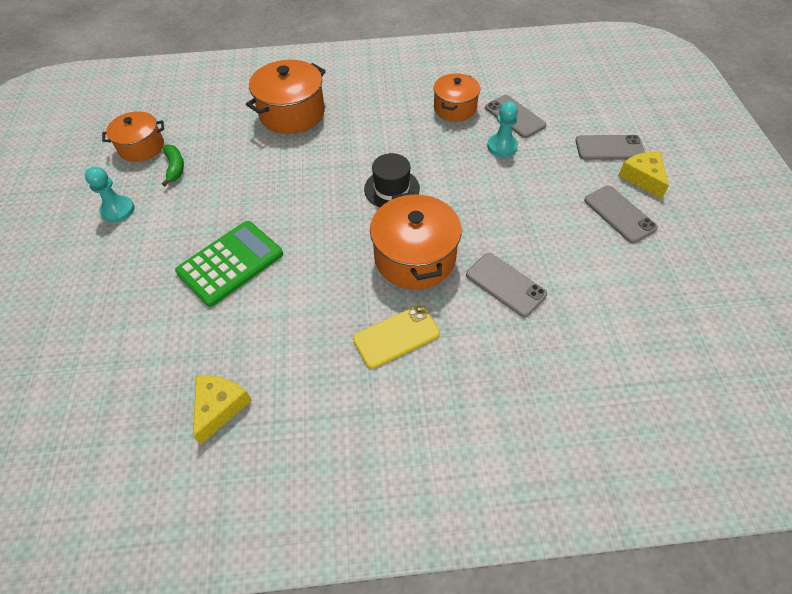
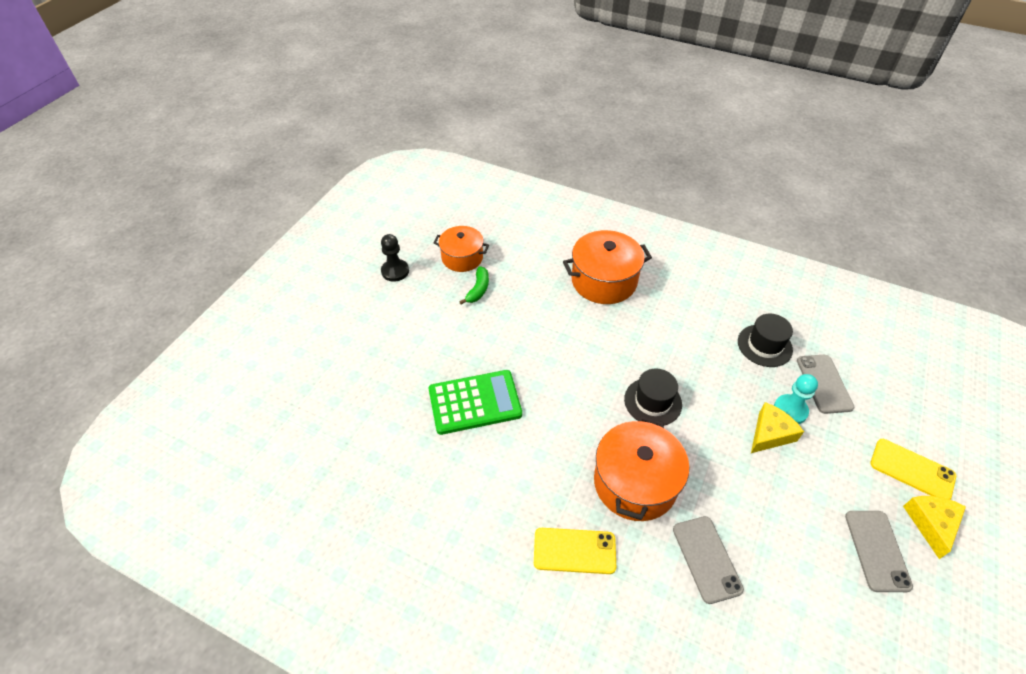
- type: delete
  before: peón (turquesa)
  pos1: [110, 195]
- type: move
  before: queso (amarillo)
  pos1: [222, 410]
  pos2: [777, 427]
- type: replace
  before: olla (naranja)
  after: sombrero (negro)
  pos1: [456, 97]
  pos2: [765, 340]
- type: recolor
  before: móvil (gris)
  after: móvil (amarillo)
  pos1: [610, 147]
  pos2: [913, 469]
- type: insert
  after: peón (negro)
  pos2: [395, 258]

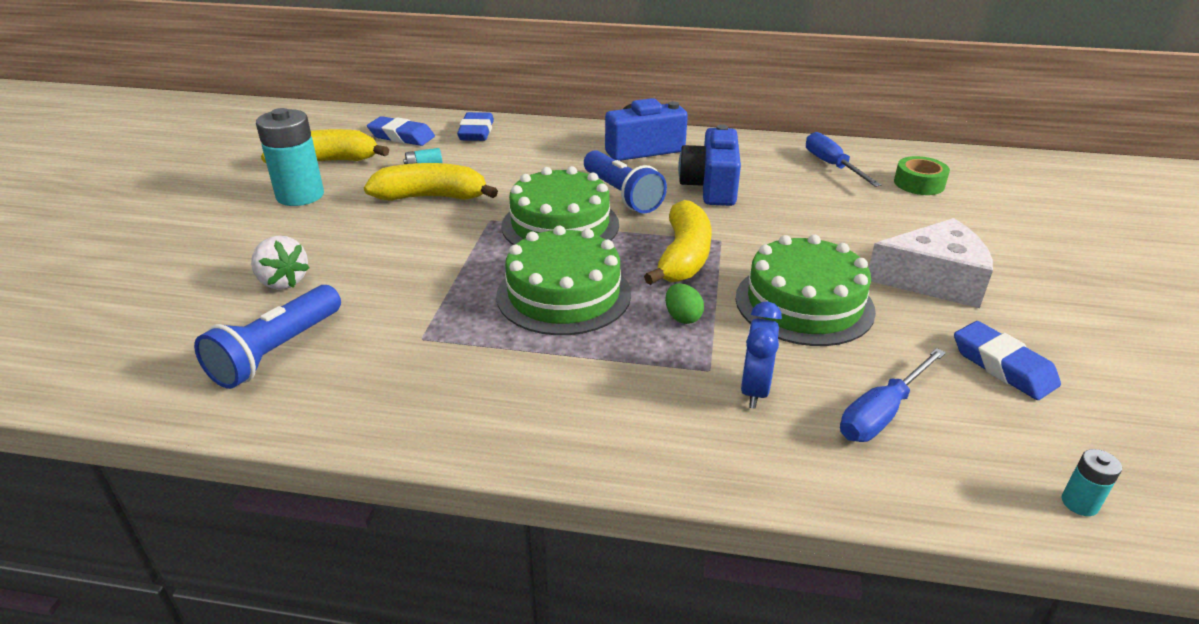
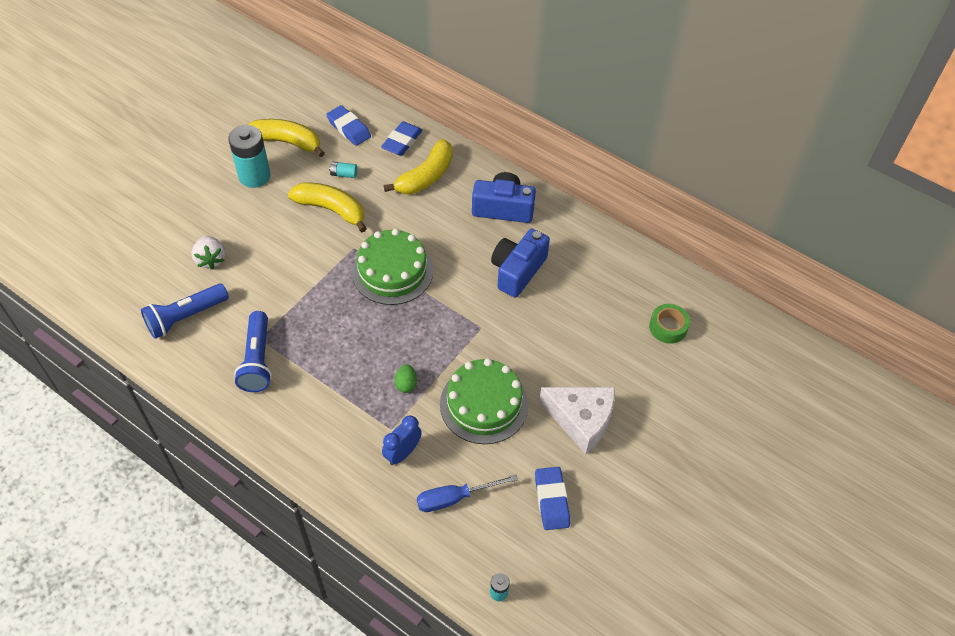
- type: delete
  before: tarta (verde)
  pos1: [563, 280]
- type: move
  before: lámpara de mano (azul)
  pos1: [625, 181]
  pos2: [253, 351]
- type: move
  before: plátano (amarillo)
  pos1: [678, 242]
  pos2: [418, 166]
- type: delete
  before: destornillador (azul)
  pos1: [843, 159]

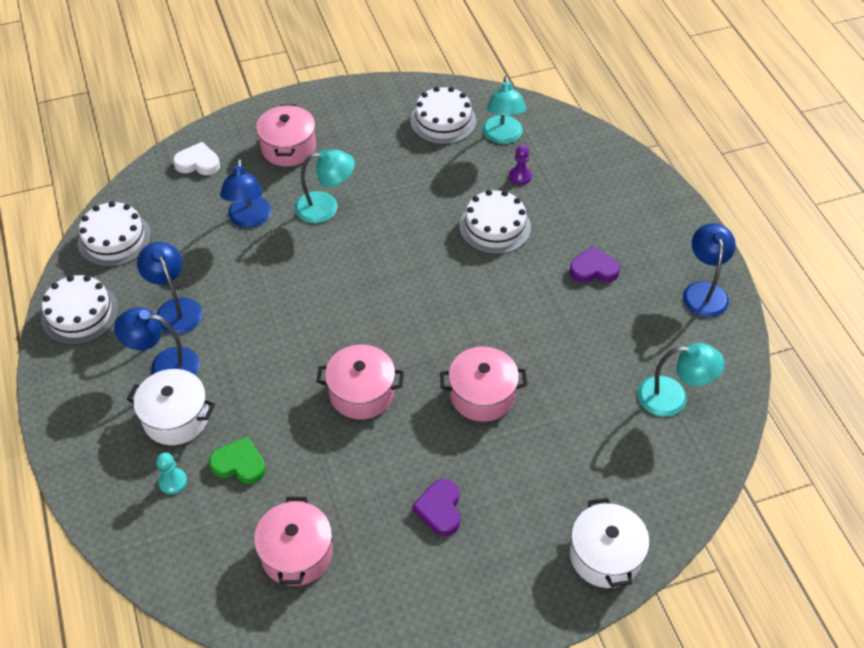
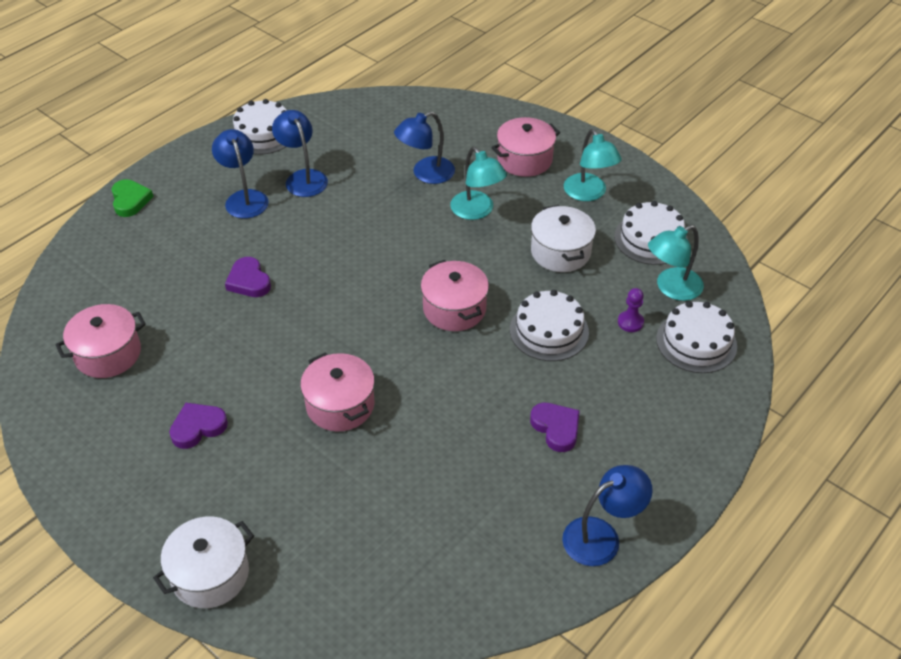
- type: move
  before: tarta (blanco)
  pos1: [114, 234]
  pos2: [696, 337]
- type: move
  before: olla (blanco)
  pos1: [171, 407]
  pos2: [563, 238]
- type: rotate
  before: lámpara (azul)
  pos1: [169, 288]
  pos2: [300, 153]
  turn: -60
- type: delete
  before: peón (turquesa)
  pos1: [171, 473]
- type: delete
  before: corazón (blanco)
  pos1: [196, 158]
- type: move
  before: corazón (verde)
  pos1: [237, 460]
  pos2: [132, 198]
- type: move
  before: olla (rosa)
  pos1: [360, 382]
  pos2: [455, 295]
- type: move
  before: lámpara (turquesa)
  pos1: [680, 380]
  pos2: [593, 165]
- type: insert
  after: corazón (morado)
  pos2: [248, 277]

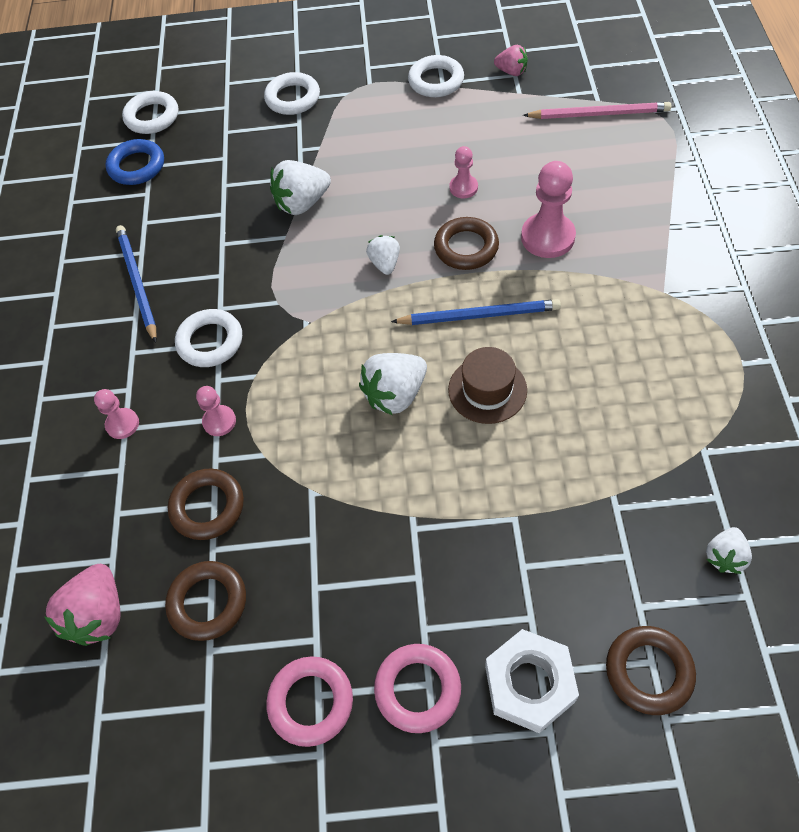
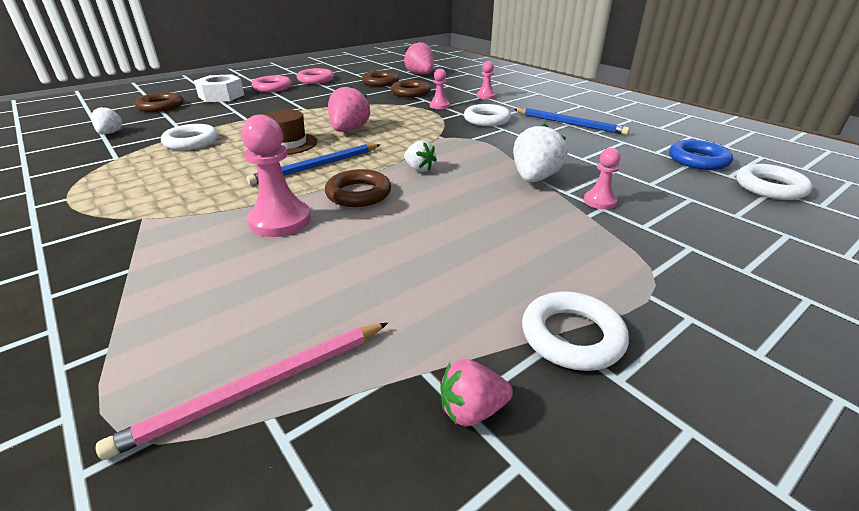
- type: move
  before: anillo (blanco)
  pos1: [292, 93]
  pos2: [189, 137]
- type: recolor
  before: fresa (blanco)
  after: fresa (rosa)
  pos1: [393, 384]
  pos2: [349, 108]
- type: move
  before: peón (rosa)
  pos1: [463, 172]
  pos2: [602, 178]

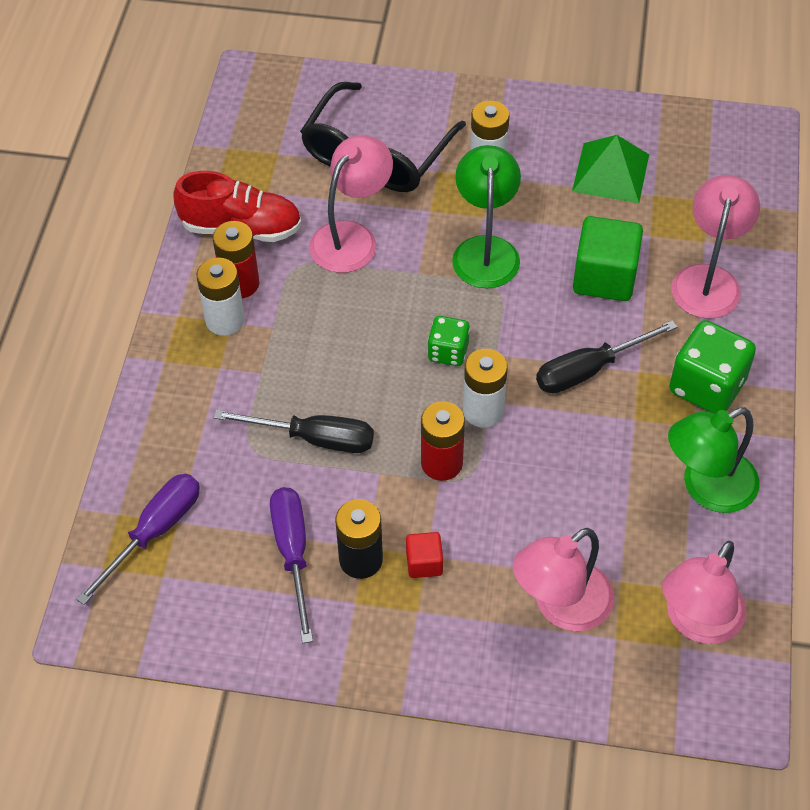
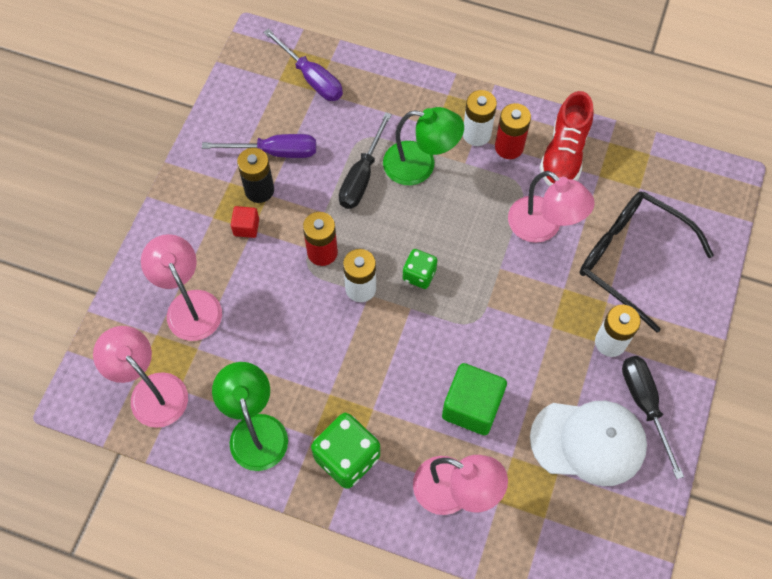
- type: move
  before: lámpara (verde)
  pos1: [486, 216]
  pos2: [423, 146]
- type: move
  before: destornillador (negro)
  pos1: [606, 356]
  pos2: [653, 417]
- type: replace
  before: pirámide (verde)
  after: gorra (blanco)
  pos1: [610, 169]
  pos2: [588, 443]

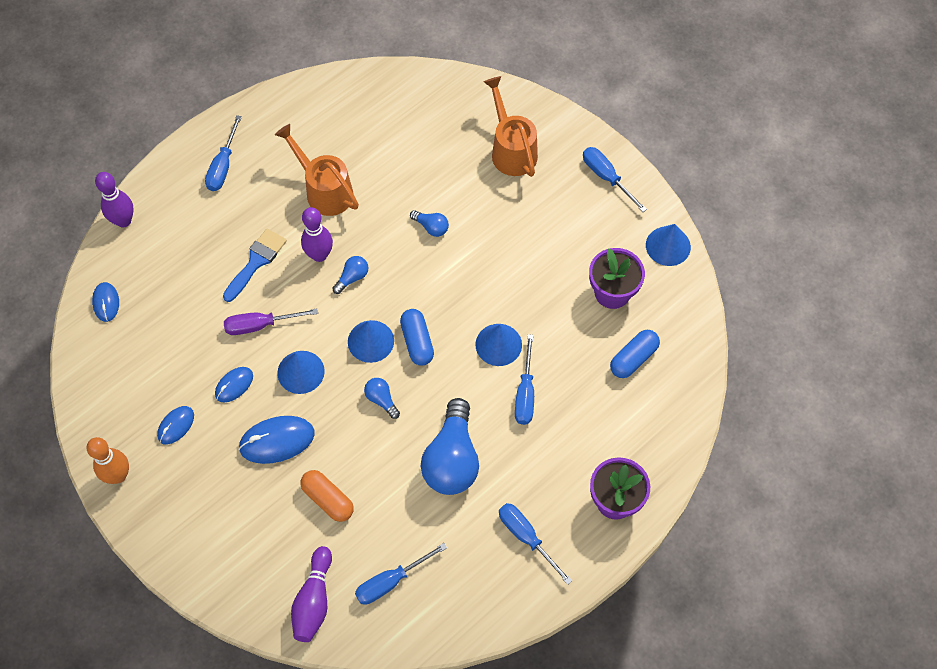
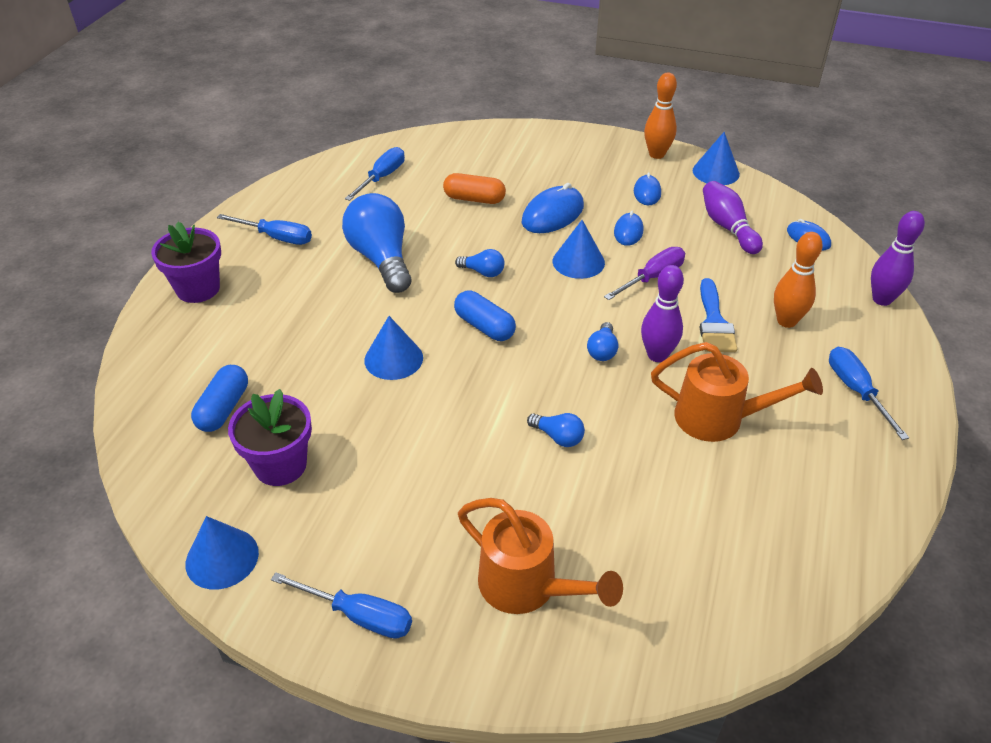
- type: move
  before: bolo (morado)
  pos1: [311, 594]
  pos2: [733, 217]
- type: move
  before: cono (azul)
  pos1: [371, 341]
  pos2: [716, 158]
- type: rotate
  before: bombilla (azul)
  pos1: [429, 223]
  pos2: [556, 430]
  turn: -150
- type: delete
  before: destornillador (azul)
  pos1: [524, 379]
- type: insert
  after: bolo (naranja)
  pos2: [798, 280]

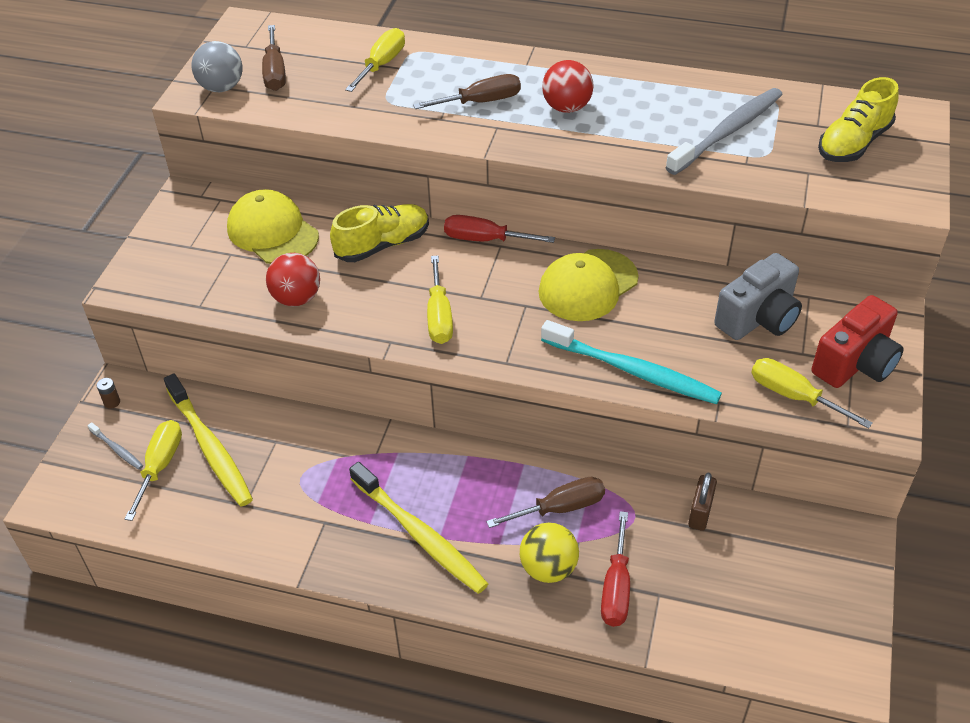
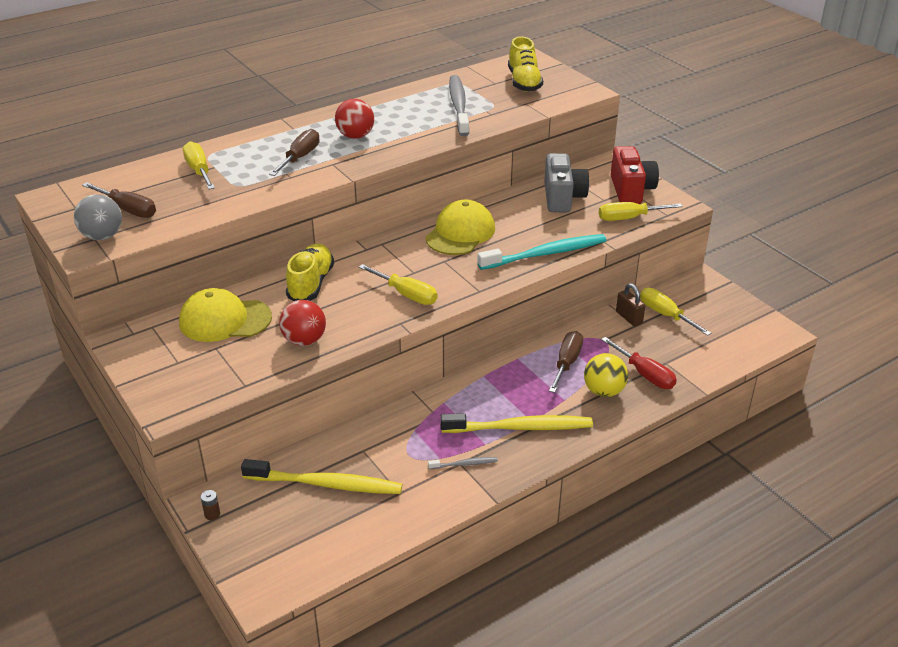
- type: move
  before: cepillo de dientes (gris)
  pos1: [115, 446]
  pos2: [463, 463]
- type: move
  before: destornillador (amarillo)
  pos1: [153, 470]
  pos2: [676, 312]
- type: delete
  before: destornillador (rojo)
  pos1: [499, 229]
- type: rotate
  before: gorra (amarillo)
  pos1: [588, 285]
  pos2: [460, 227]
  turn: -150

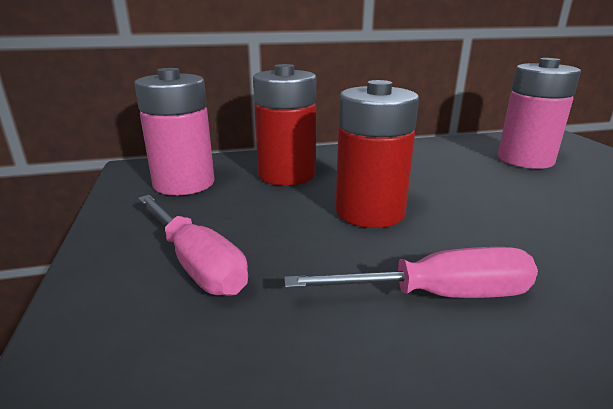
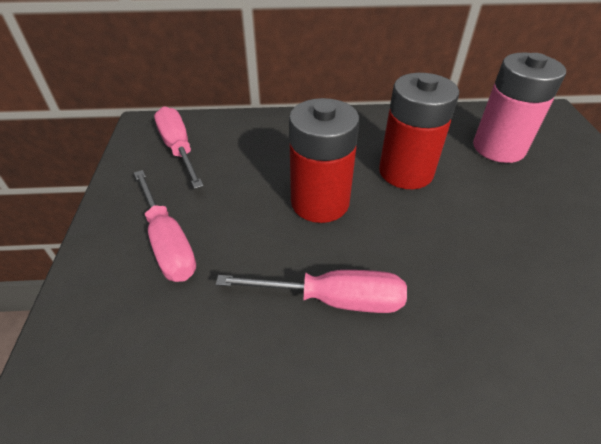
- type: replace
  before: pila (rosa)
  after: destornillador (rosa)
  pos1: [174, 131]
  pos2: [179, 147]
- type: move
  before: pila (rojo)
  pos1: [284, 125]
  pos2: [419, 131]

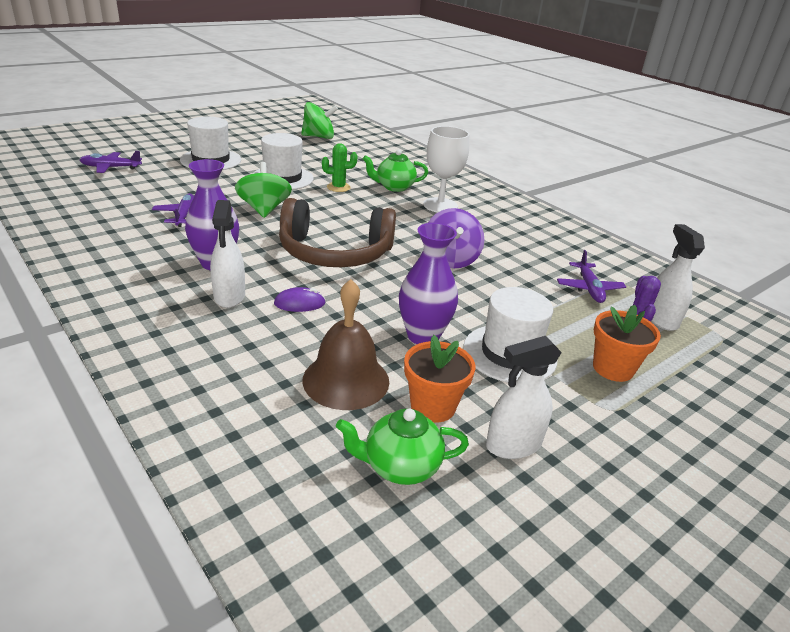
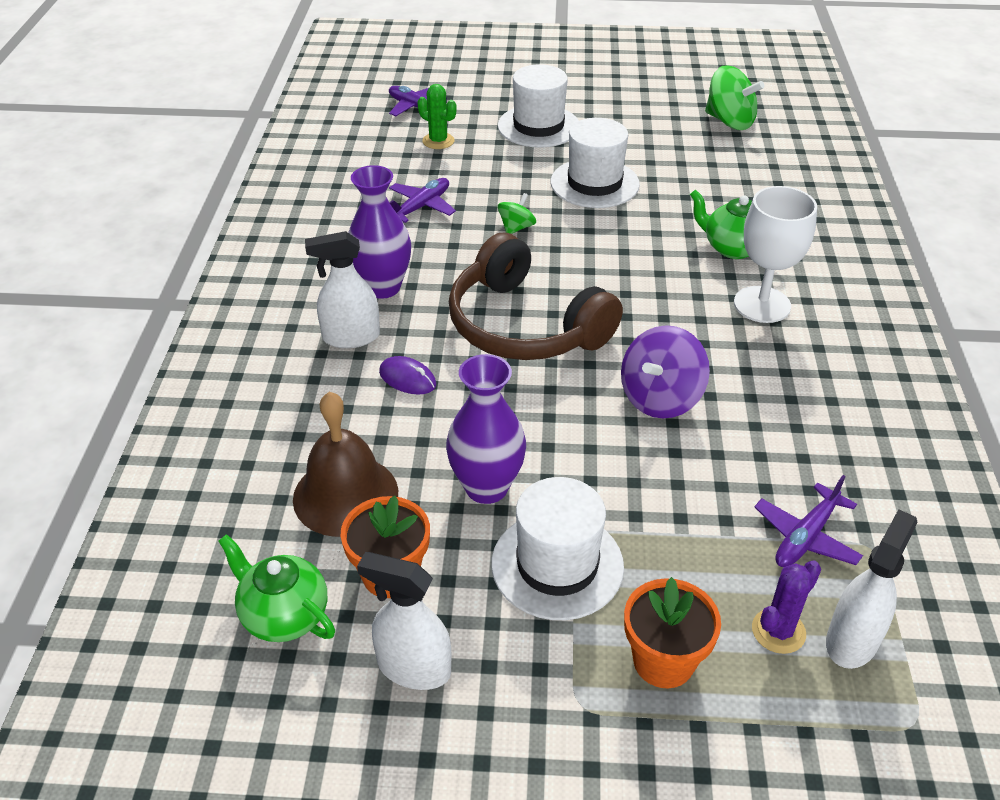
- type: rotate
  before: pulverizador (blanco)
  pos1: [227, 254]
  pos2: [342, 289]
  turn: 45
- type: resize
  before: peonza (verde)
  pos1: [263, 190]
  pos2: [517, 213]
  scale: 0.56
- type: move
  before: cactus (verde)
  pos1: [339, 167]
  pos2: [437, 116]

